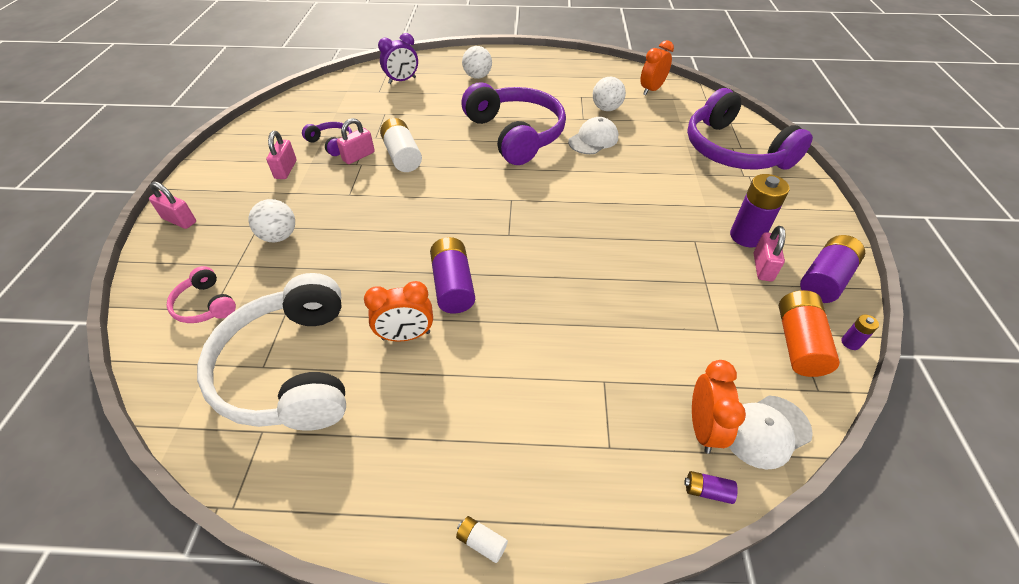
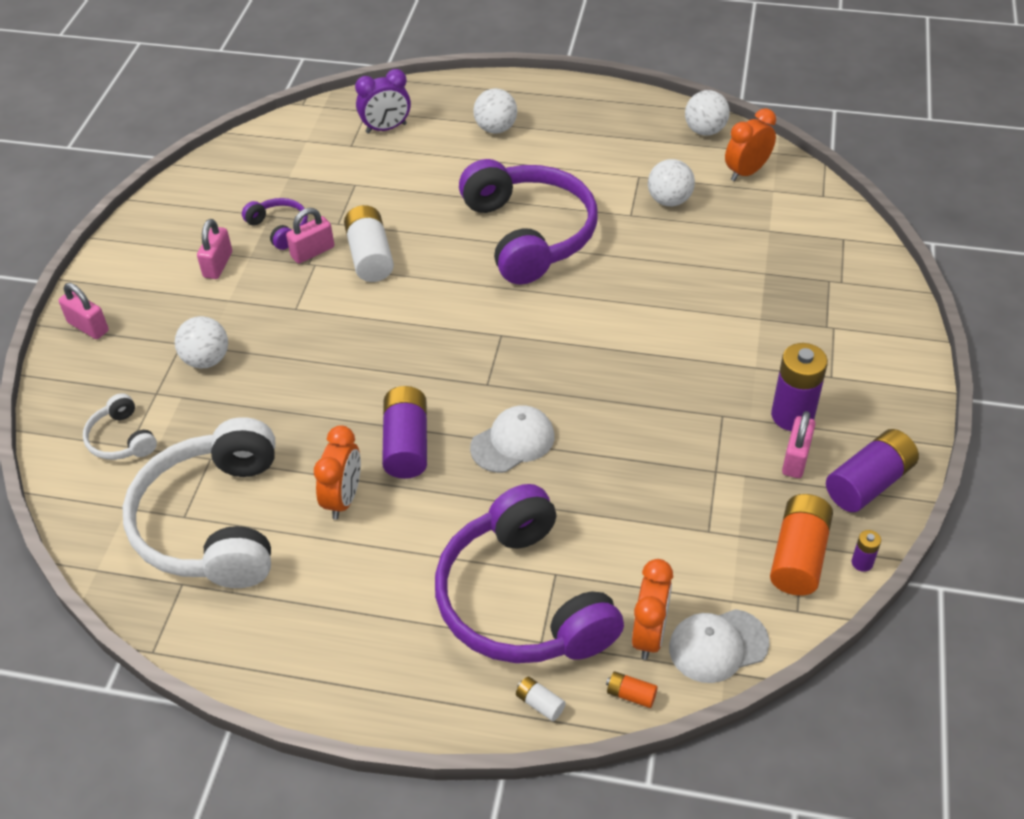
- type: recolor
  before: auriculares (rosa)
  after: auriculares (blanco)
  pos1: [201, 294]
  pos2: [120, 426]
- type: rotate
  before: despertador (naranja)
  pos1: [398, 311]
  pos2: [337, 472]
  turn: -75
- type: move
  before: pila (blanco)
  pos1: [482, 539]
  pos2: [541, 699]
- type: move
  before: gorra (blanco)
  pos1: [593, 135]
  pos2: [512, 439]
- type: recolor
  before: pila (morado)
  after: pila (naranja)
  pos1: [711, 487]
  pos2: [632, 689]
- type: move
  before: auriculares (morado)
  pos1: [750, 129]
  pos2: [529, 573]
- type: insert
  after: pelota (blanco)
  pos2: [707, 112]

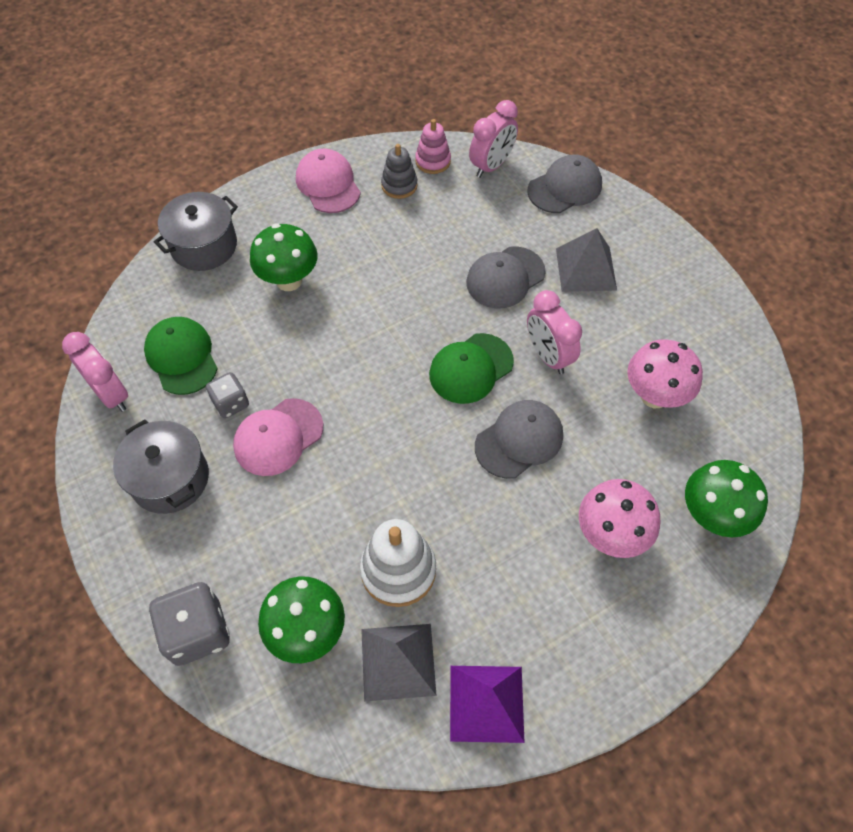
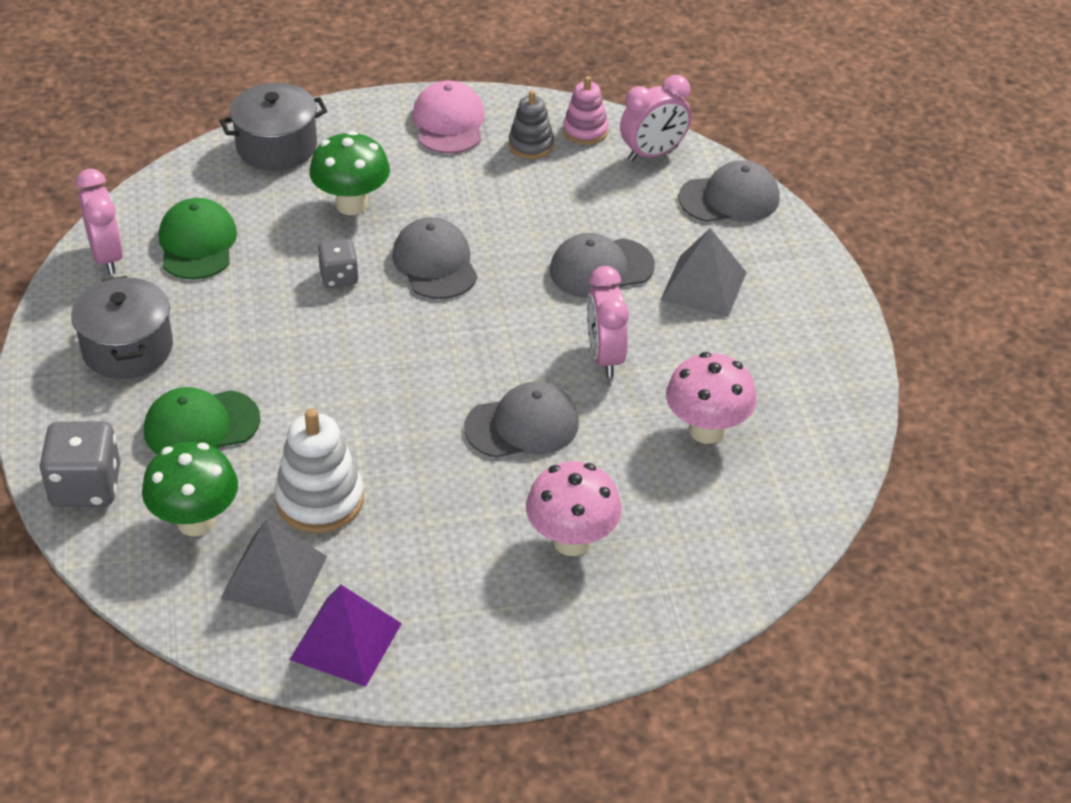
- type: move
  before: dado (gris)
  pos1: [227, 395]
  pos2: [338, 263]
- type: delete
  before: gorra (rosa)
  pos1: [278, 437]
- type: move
  before: gorra (verde)
  pos1: [471, 368]
  pos2: [202, 420]
- type: delete
  before: seta (verde)
  pos1: [726, 498]
- type: insert
  after: gorra (gris)
  pos2: [435, 258]

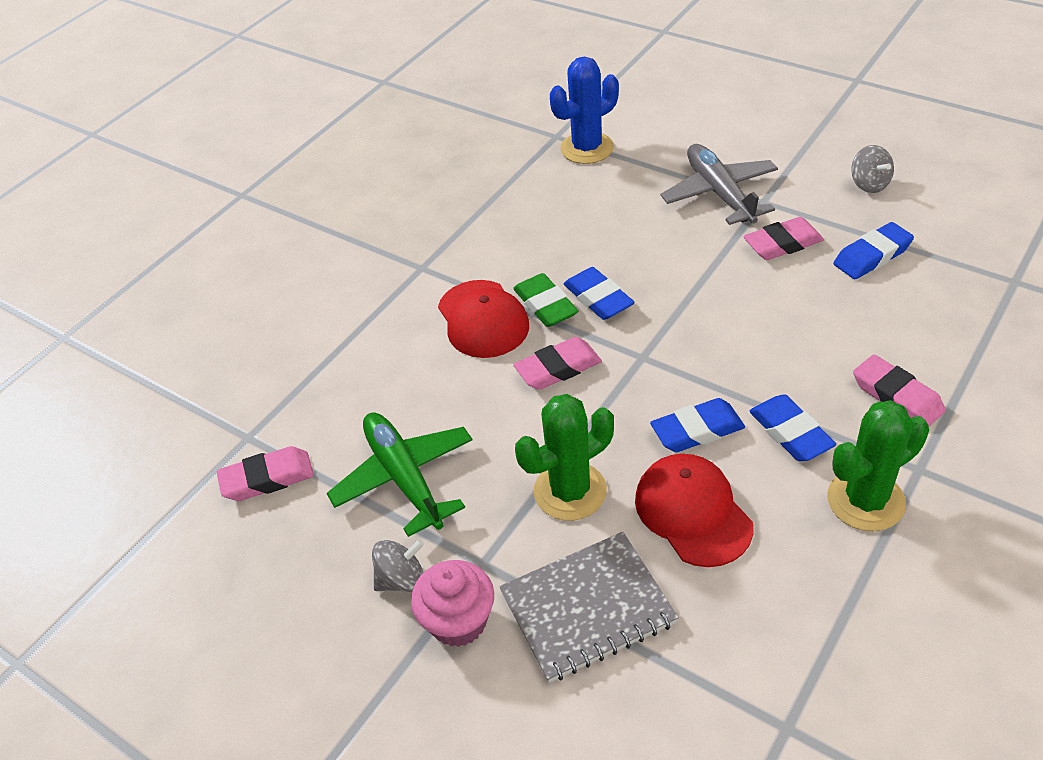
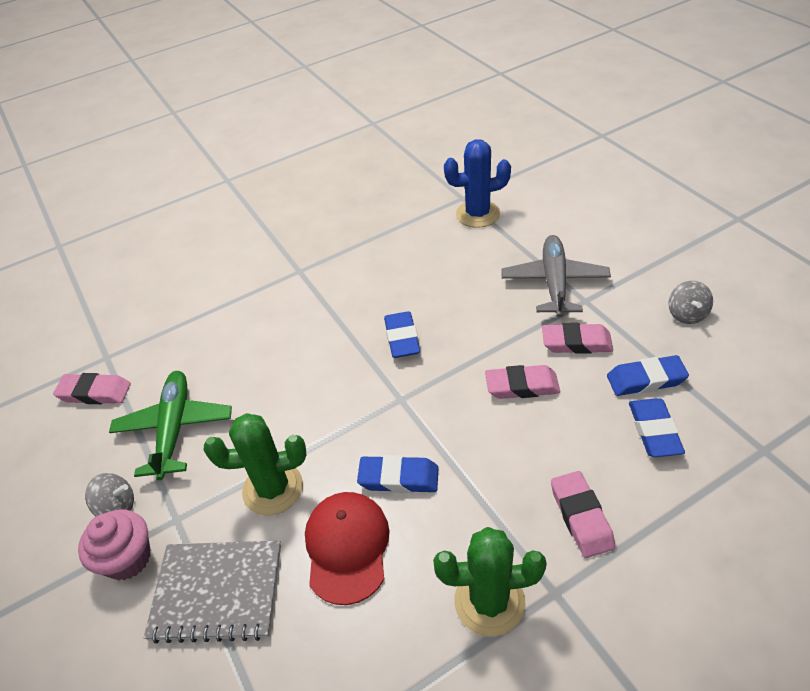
- type: delete
  before: gorra (rojo)
  pos1: [483, 319]
- type: delete
  before: goma de borrar (verde)
  pos1: [545, 300]
- type: move
  before: goma de borrar (rosa)
  pos1: [557, 363]
  pos2: [522, 382]
- type: move
  before: goma de borrar (azul)
  pos1: [792, 428]
  pos2: [657, 427]

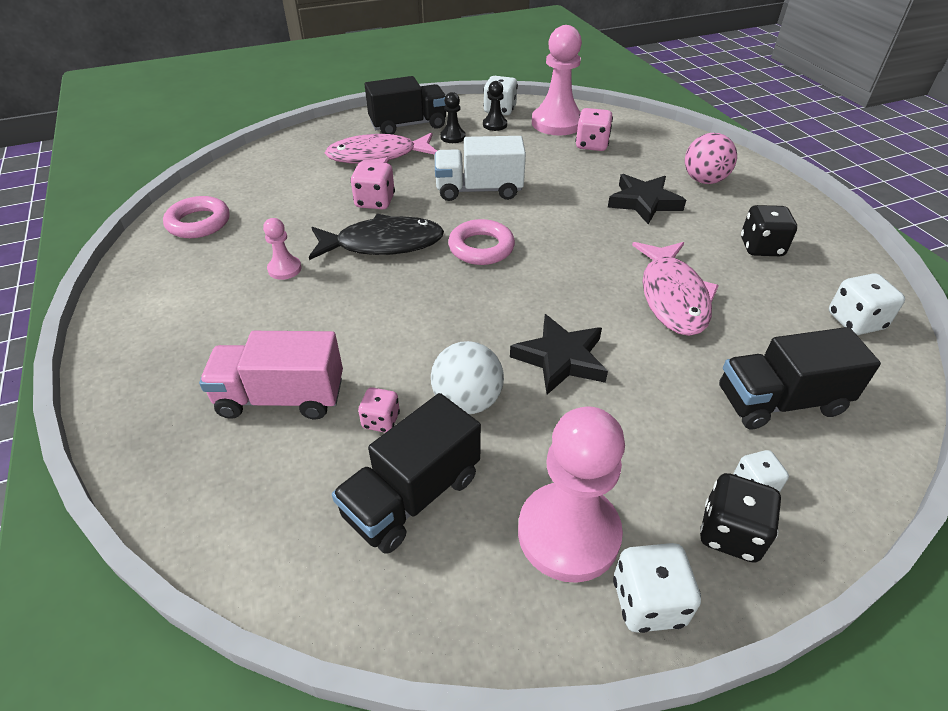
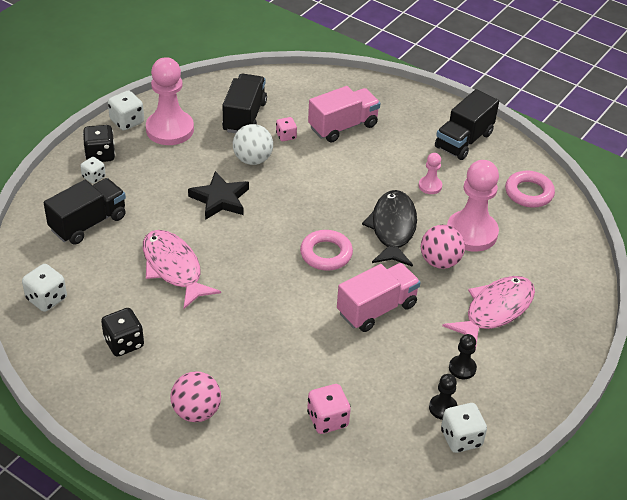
- type: rotate
  before: pez (negro)
  pos1: [376, 237]
  pos2: [389, 228]
  turn: 135
- type: replace
  before: dado (rosa)
  after: pelota (rosa)
  pos1: [372, 185]
  pos2: [443, 247]
- type: move
  before: camión (negro)
  pos1: [405, 105]
  pos2: [467, 124]
- type: recolor
  before: camión (blanco)
  after: camión (rosa)
  pos1: [480, 168]
  pos2: [379, 297]
- type: move
  before: peón (rosa)
  pos1: [557, 80]
  pos2: [473, 206]
- type: delete
  before: estrella (negro)
  pos1: [647, 199]

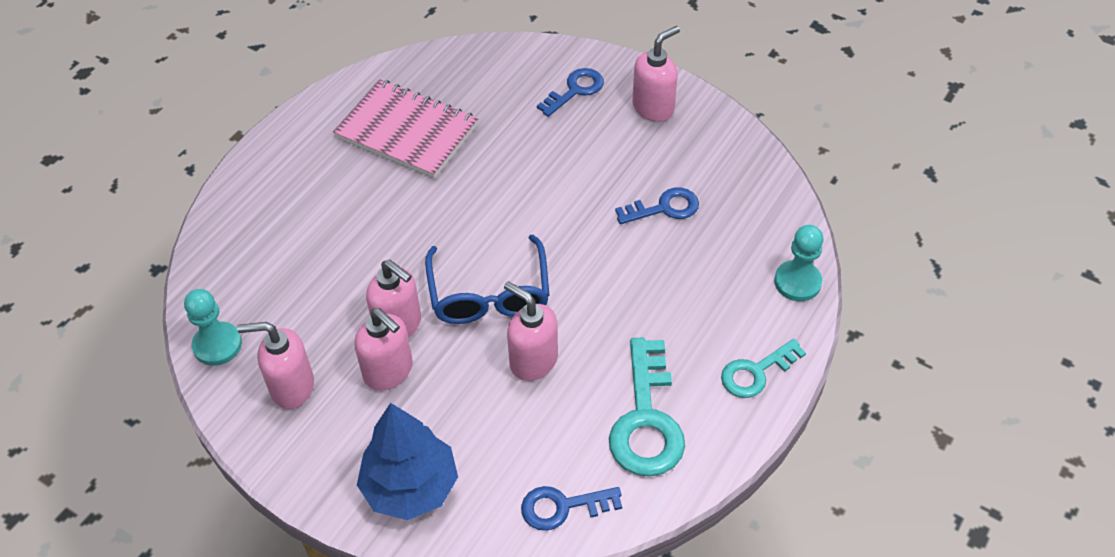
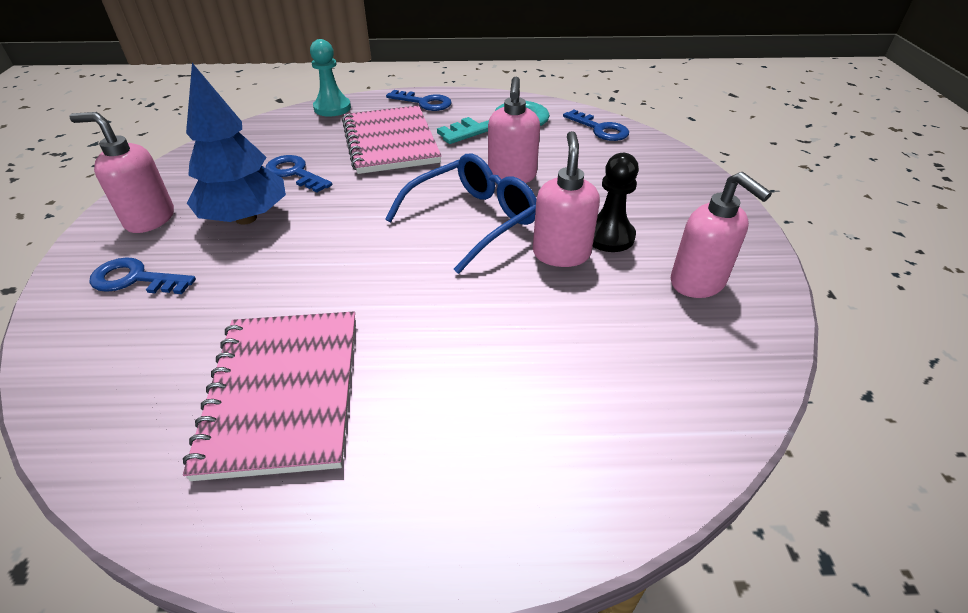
- type: delete
  before: peón (turquesa)
  pos1: [213, 327]
- type: replace
  before: dispensador de jabón (rosa)
  after: peón (negro)
  pos1: [384, 349]
  pos2: [615, 202]
- type: move
  before: árbol (azul)
  pos1: [407, 461]
  pos2: [236, 144]
- type: recolor
  before: llave (turquesa)
  after: llave (azul)
  pos1: [763, 368]
  pos2: [419, 100]
- type: insert
  after: cuaderno (rosa)
  pos2: [391, 139]

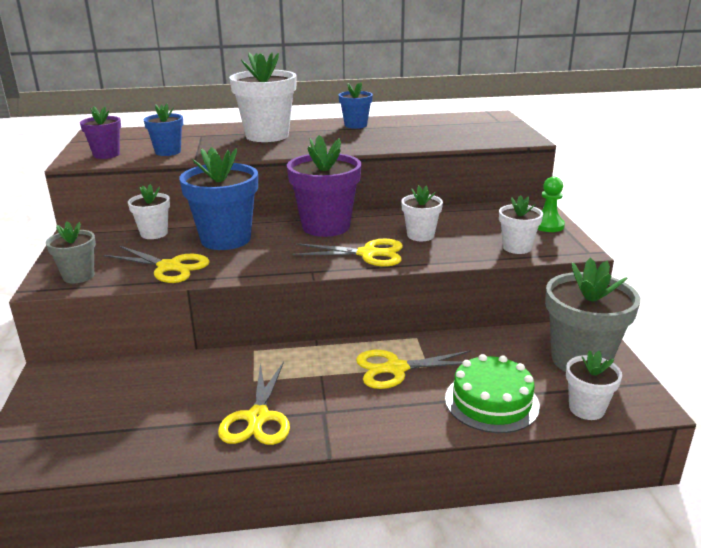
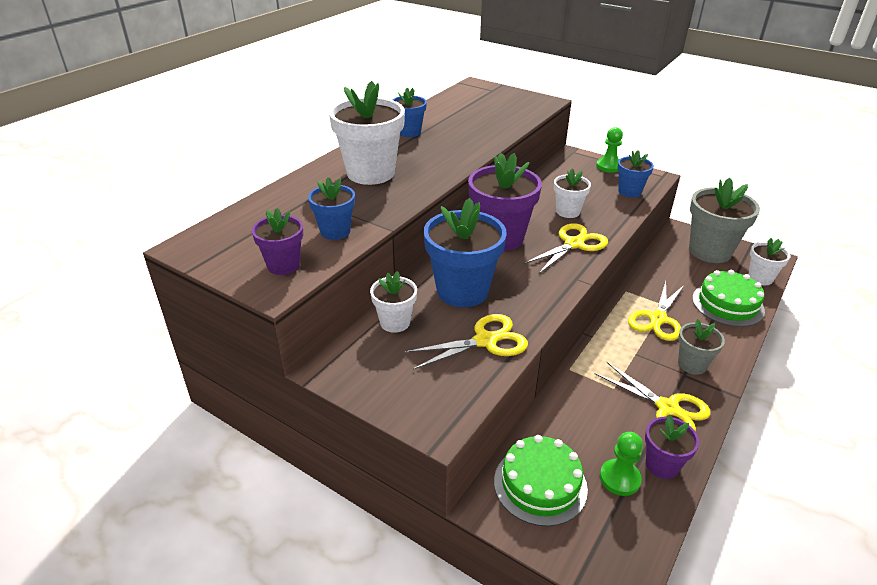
- type: move
  before: maceta (gris)
  pos1: [71, 252]
  pos2: [701, 347]
- type: recolor
  before: maceta (blanco)
  after: maceta (azul)
  pos1: [521, 224]
  pos2: [635, 174]
- type: insert
  after: tarta (verde)
  pos2: [541, 480]
- type: insert
  after: peón (verde)
  pos2: [621, 464]
- type: insert
  after: maceta (morado)
  pos2: [672, 446]

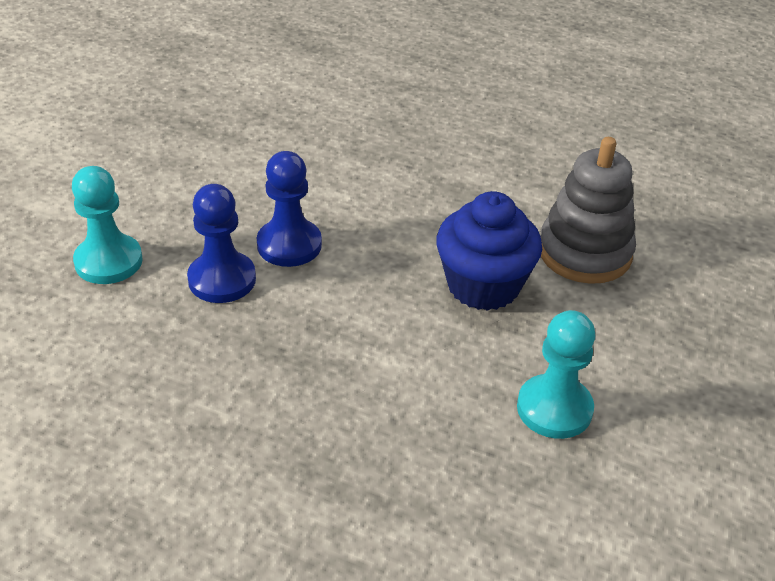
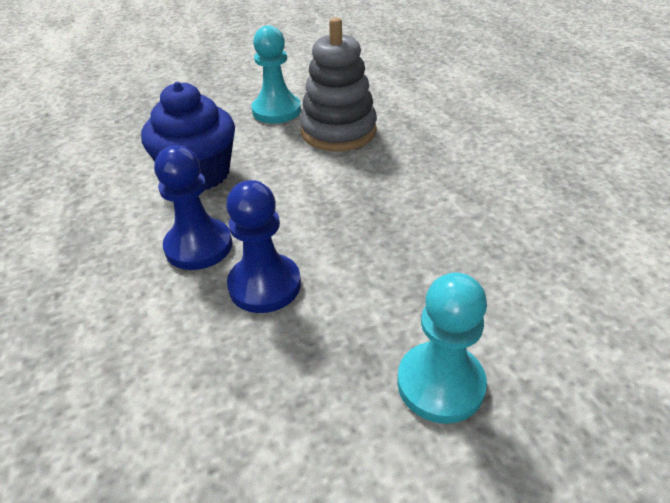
- type: move
  before: peón (azul)
  pos1: [221, 243]
  pos2: [193, 207]
- type: move
  before: juguete apilable (gris)
  pos1: [588, 210]
  pos2: [338, 84]

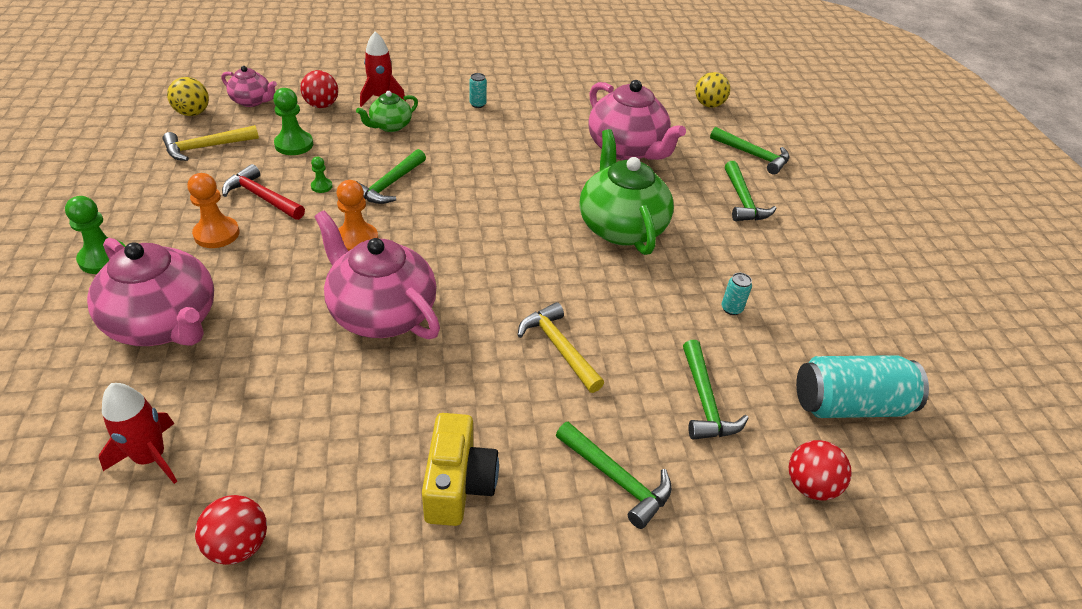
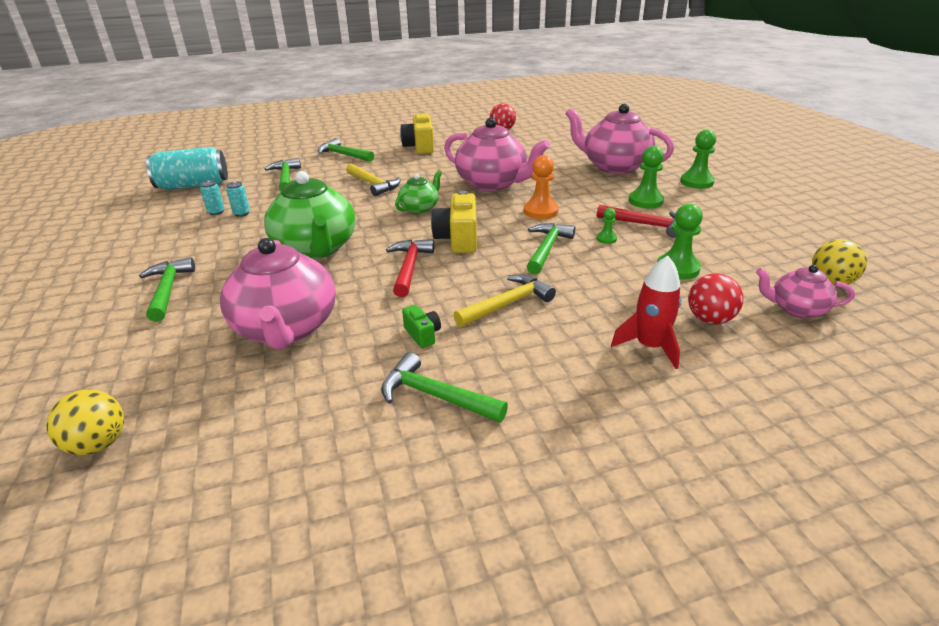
- type: delete
  before: cohete (rojo)
  pos1: [138, 433]
- type: move
  before: martillo (amarillo)
  pos1: [211, 143]
  pos2: [504, 300]
- type: recolor
  before: peón (naranja)
  after: peón (verde)
  pos1: [214, 210]
  pos2: [646, 177]
- type: move
  before: tetera (verde)
  pos1: [387, 111]
  pos2: [418, 192]
- type: move
  before: lata (turquesa)
  pos1: [478, 90]
  pos2: [212, 197]
- type: rotate
  before: tetera (rosa)
  pos1: [637, 120]
  pos2: [278, 294]
  turn: -150
- type: move
  before: martillo (verde)
  pos1: [749, 151]
  pos2: [444, 387]
- type: delete
  before: pelota (rojo)
  pos1: [820, 470]
- type: insert
  after: martillo (rojo)
  pos2: [410, 268]
- type: insert
  after: cámara (verde)
  pos2: [421, 326]
- type: insert
  after: cámara (amarillo)
  pos2: [454, 221]

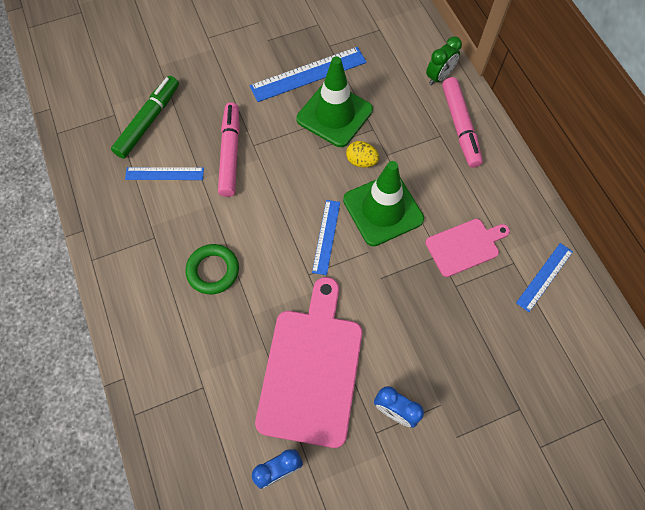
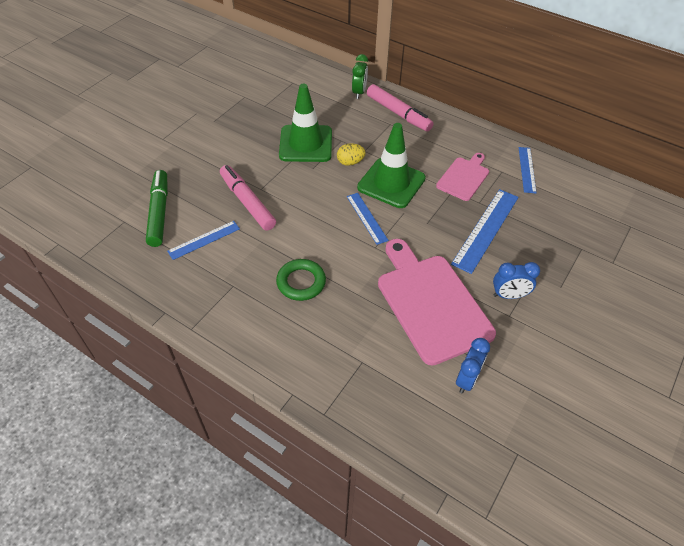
- type: move
  before: regla (azul)
  pos1: [308, 74]
  pos2: [485, 231]

